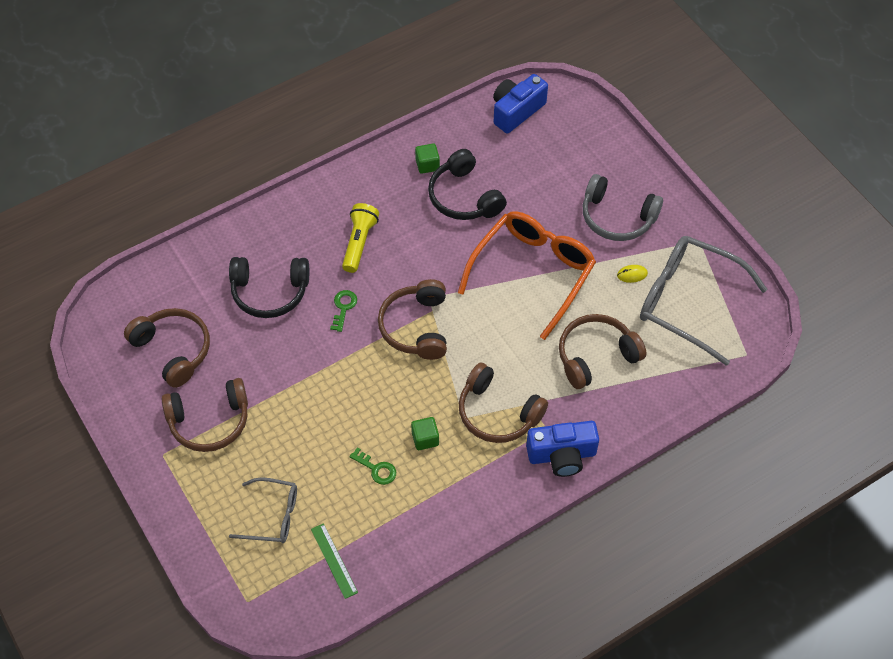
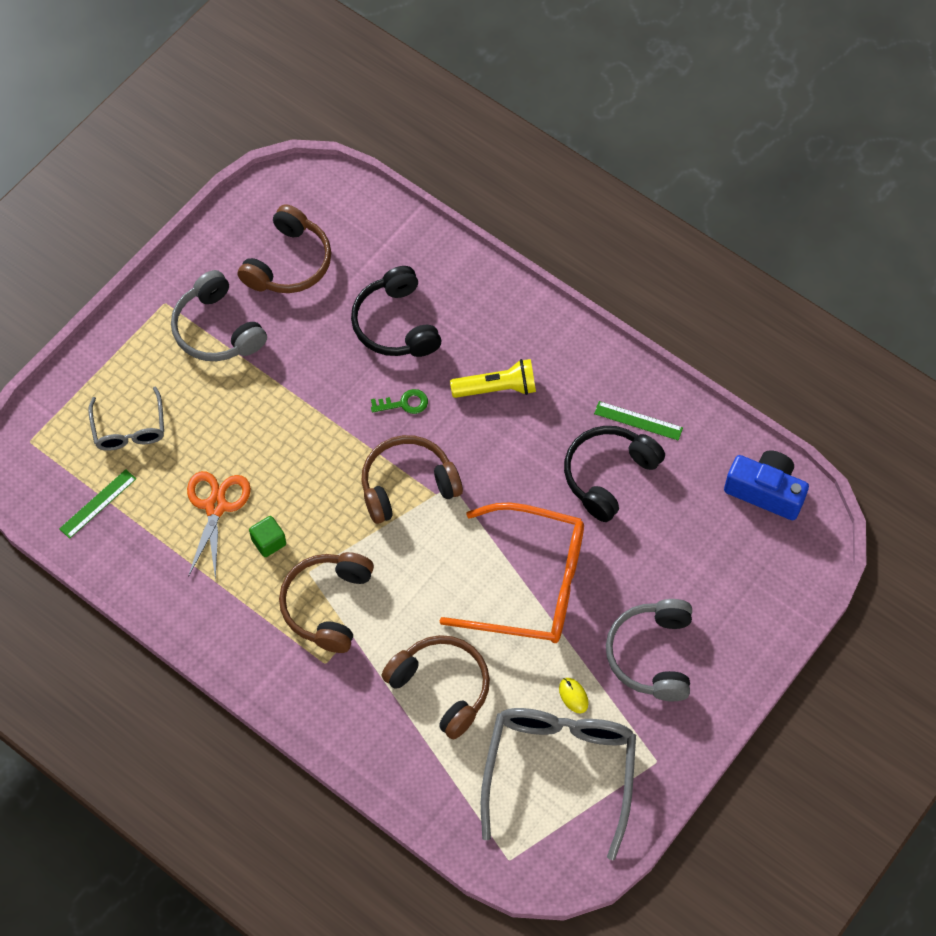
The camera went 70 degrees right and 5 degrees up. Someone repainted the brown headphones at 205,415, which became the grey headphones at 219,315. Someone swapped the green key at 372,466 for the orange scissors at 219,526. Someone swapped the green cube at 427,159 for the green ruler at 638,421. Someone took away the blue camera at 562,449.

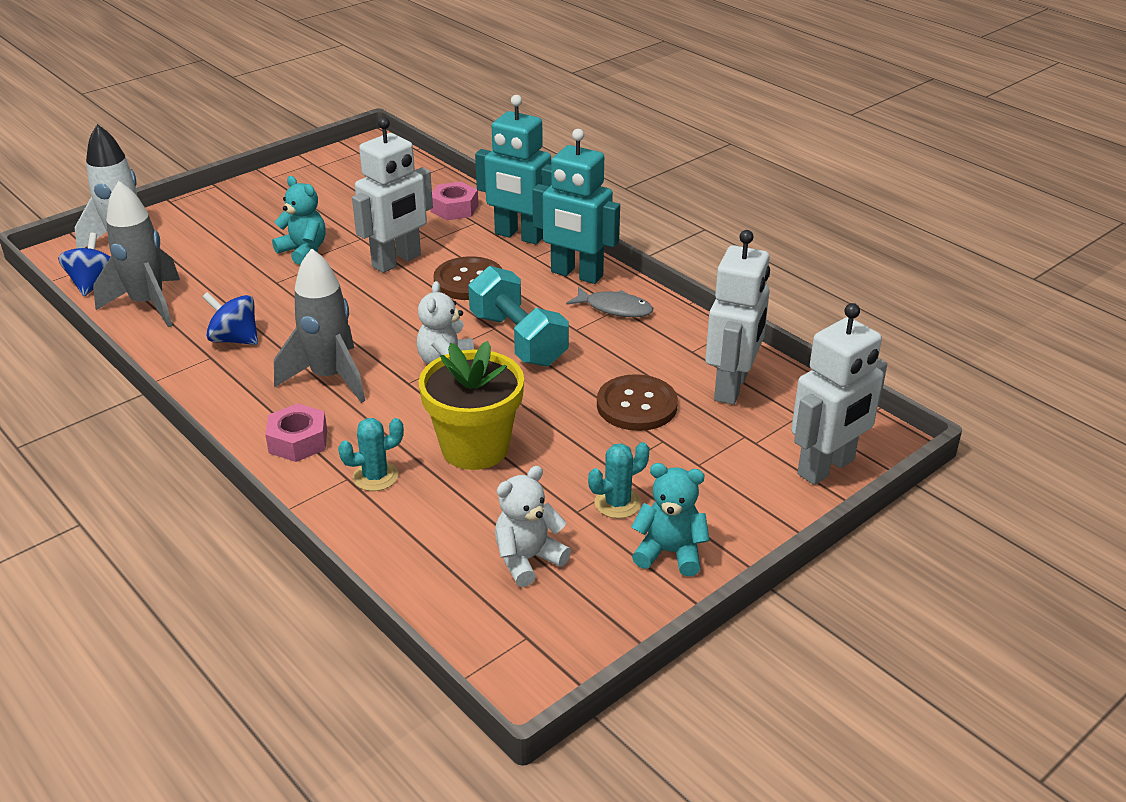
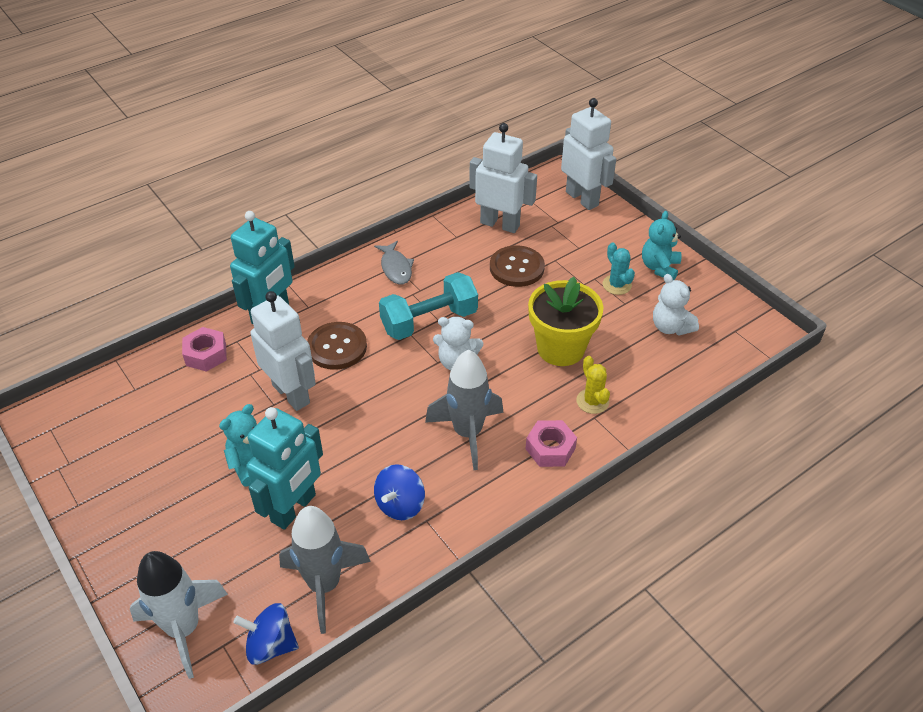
The camera went 85 degrees left and 10 degrees up. Someone carried the turquoise robot from 576,206 to 284,468. Someone rotated the grey fish at 609,301 by 135 degrees clockwise. Someone repainted the turquoise cactus at 371,454, which became the yellow cactus at 593,385.

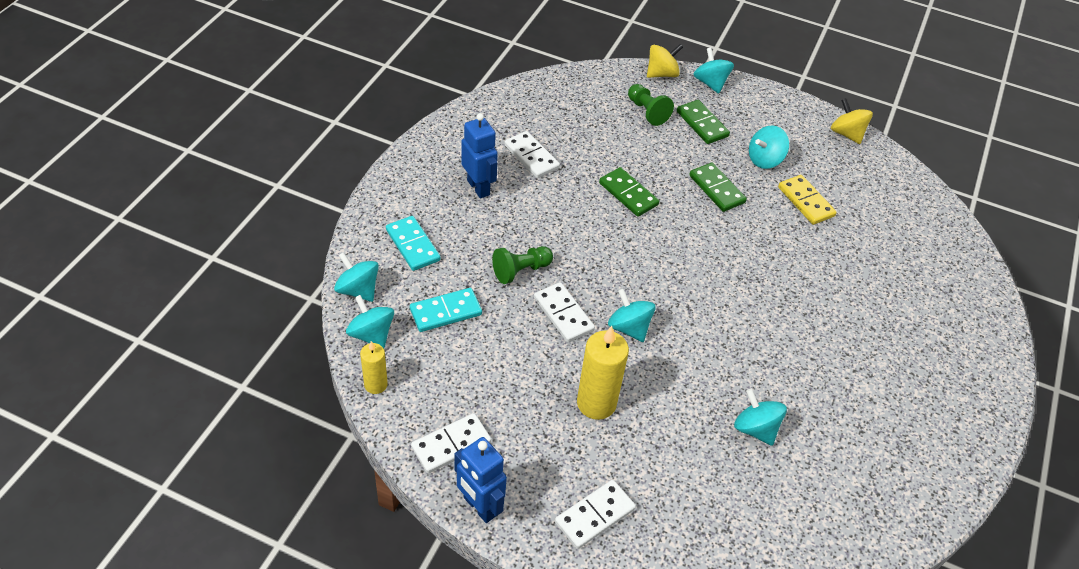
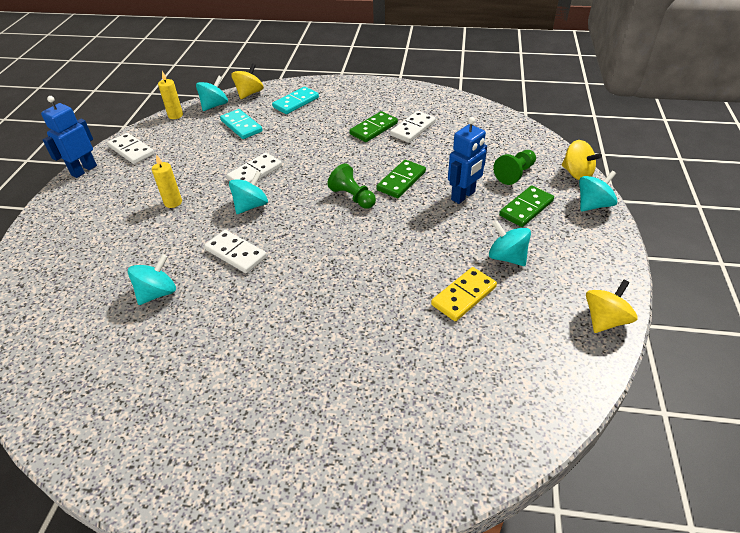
The camera went 80 degrees right and 5 degrees down. Someone scaled the yellow candle at 603,373 by 0.58. Someone carried the white domino from 595,514 to 235,251. Someone repainted the turquoise spinning top at 356,277, which became the yellow spinning top at 248,81. Someone carried the green pawn from 522,265 to 351,186. Someone carried the green domino from 718,187 to 373,126. Someone carried the blue robot from 479,155 to 467,160.

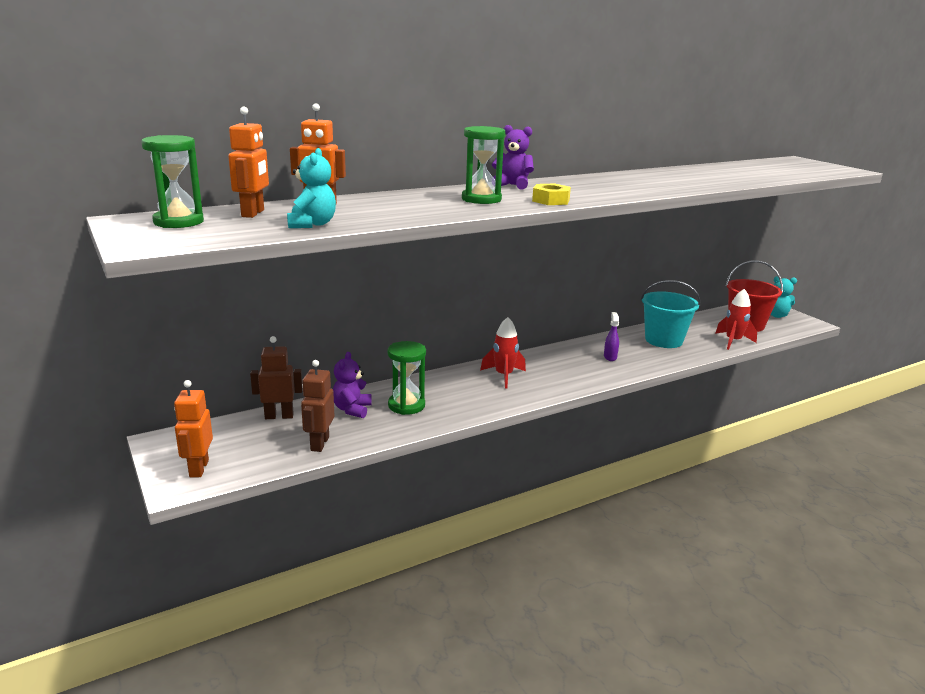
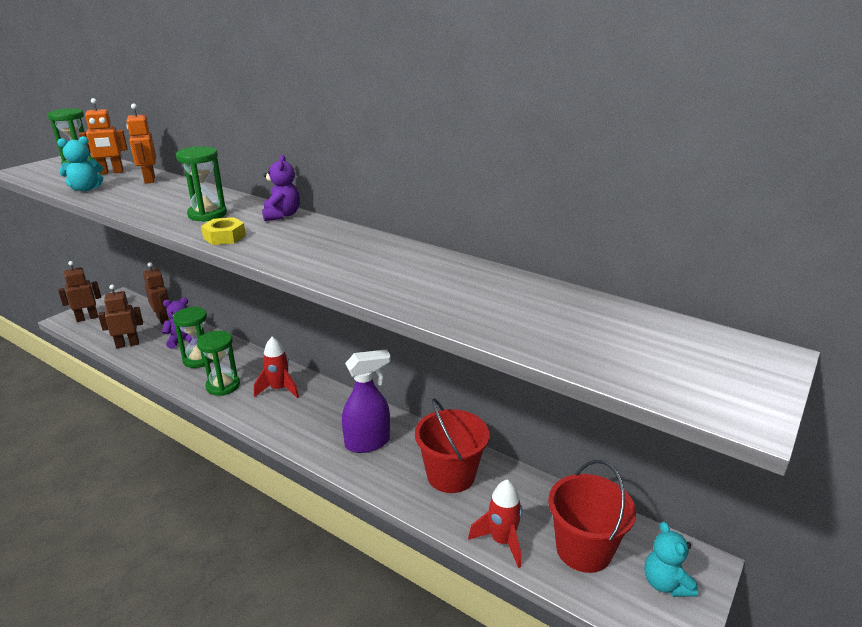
The camera went 65 degrees right and 5 degrees up. Someone repainted the orange robot at 193,428, which became the brown robot at 79,291. Someone put down the green hourglass at 218,363. Someone scaled the purple spray bottle at 611,336 by 1.97. Someone repainted the turquoise bucket at 671,314, which became the red bucket at 452,445.

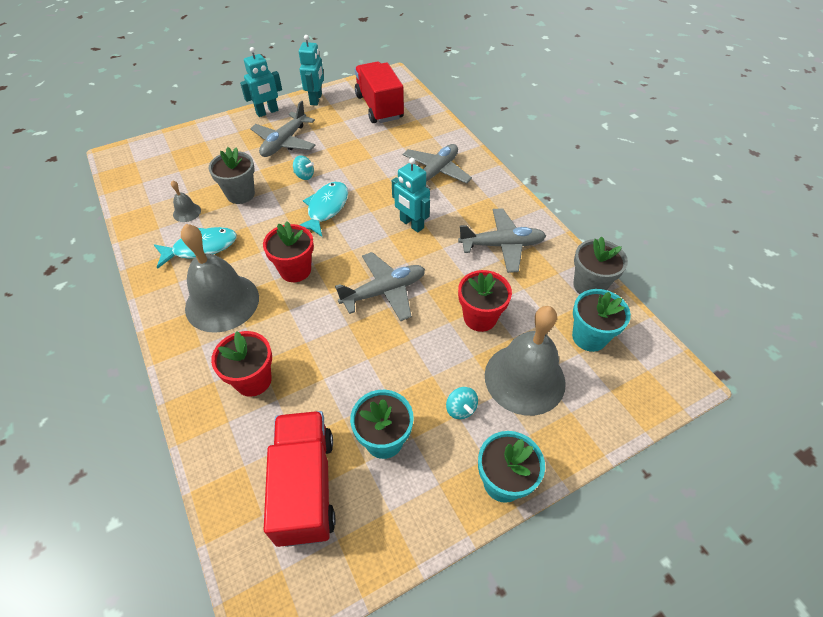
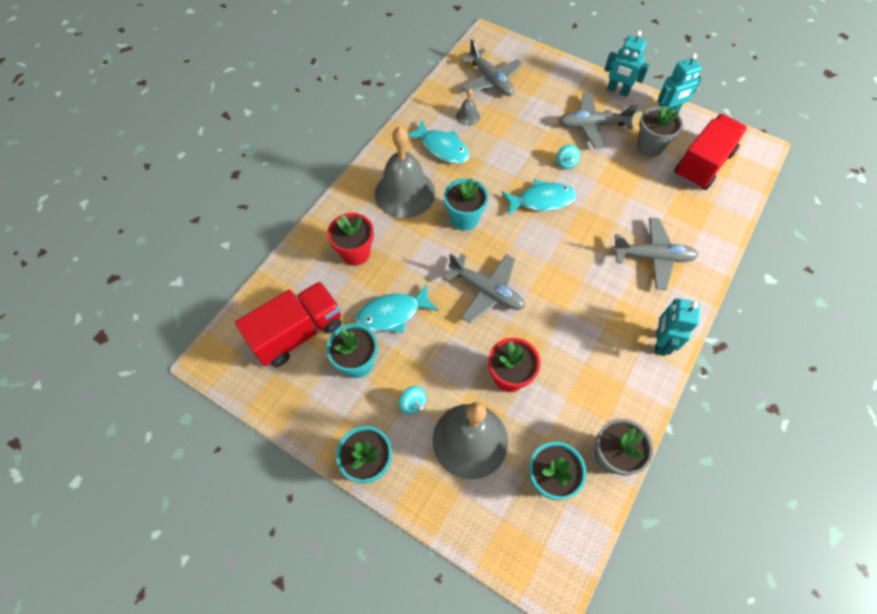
The camera went 60 degrees right and 10 degrees up. Someone put down the turquoise fish at 397,308. Someone rotated the turquoise spinning top at 462,403 by 75 degrees counterclockwise. Someone repainted the red flower pot at 288,251, which became the turquoise flower pot at 466,204. Someone carried the grey plane from 502,240 to 492,67. Someone carried the grey flower pot from 231,175 to 660,131. Someone carried the turquoise robot from 411,195 to 677,327.

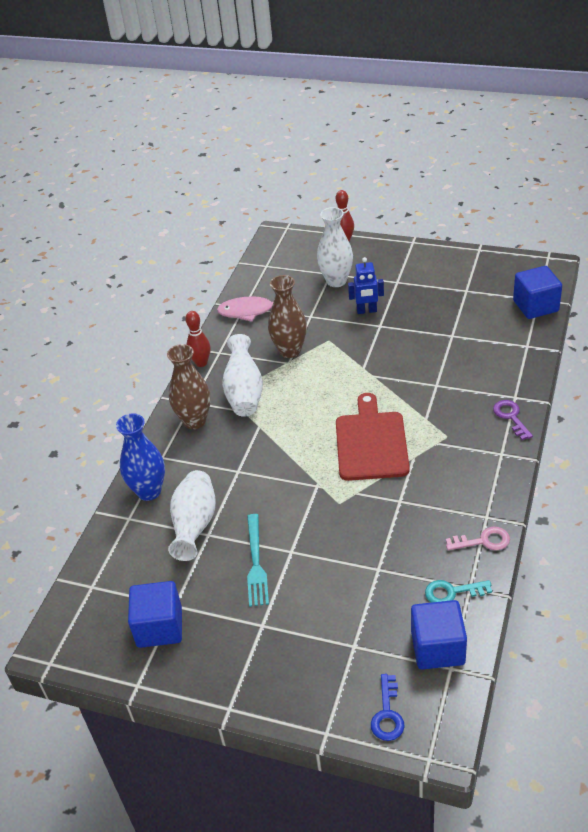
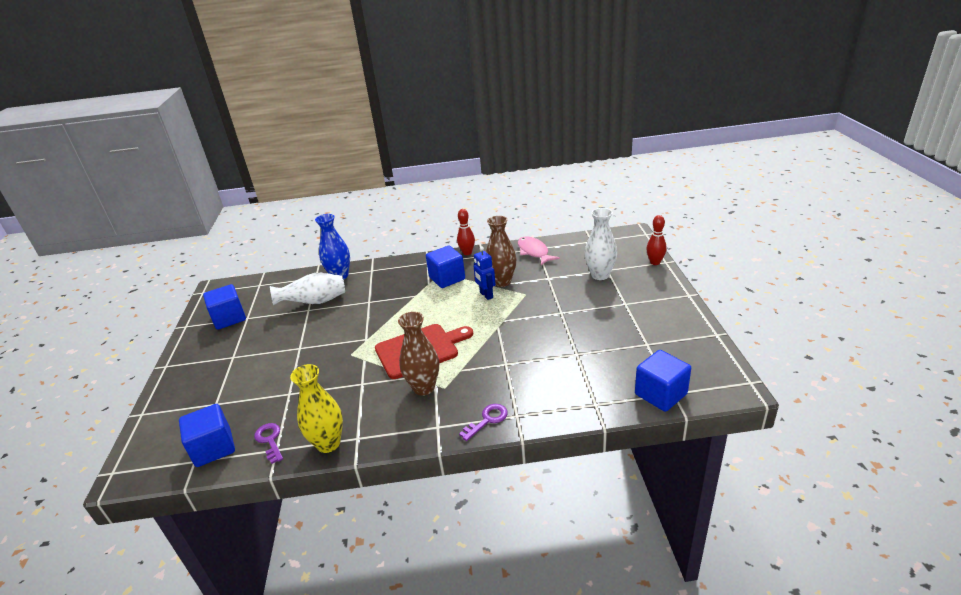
The camera went 65 degrees right and 10 degrees down. Someone repainted the turquoise key at 458,591, which became the purple key at 268,443. Someone swapped the pink key at 478,538 for the yellow vase at 316,408. Someone carried the brown vase from 189,386 to 418,354. Someone swapped the white vase at 242,375 for the blue cube at 445,267. Someone carried the blue robot from 366,285 to 484,273. Someone took away the turquoise fork at 258,560. Someone took away the blue key at 387,707.

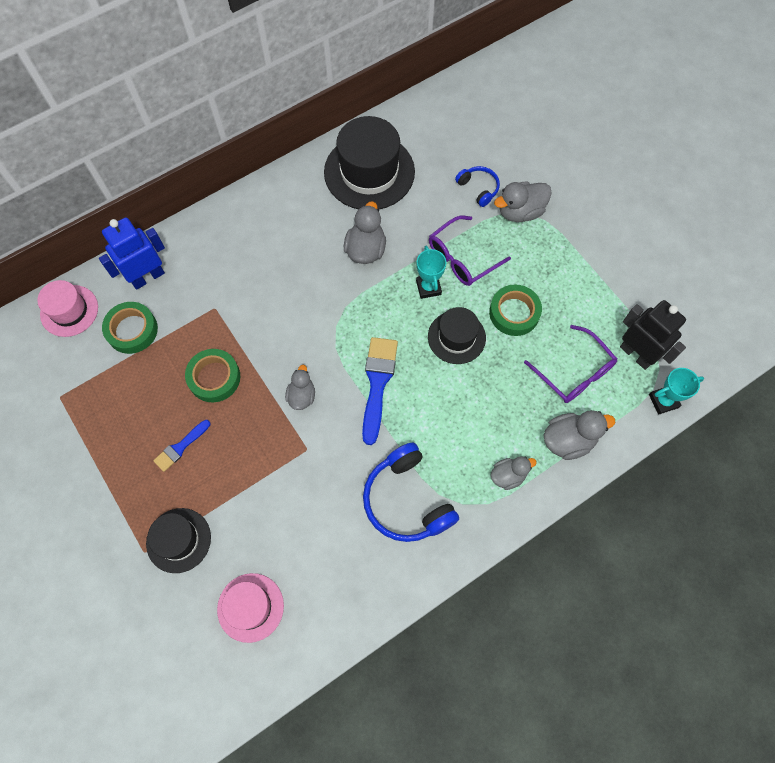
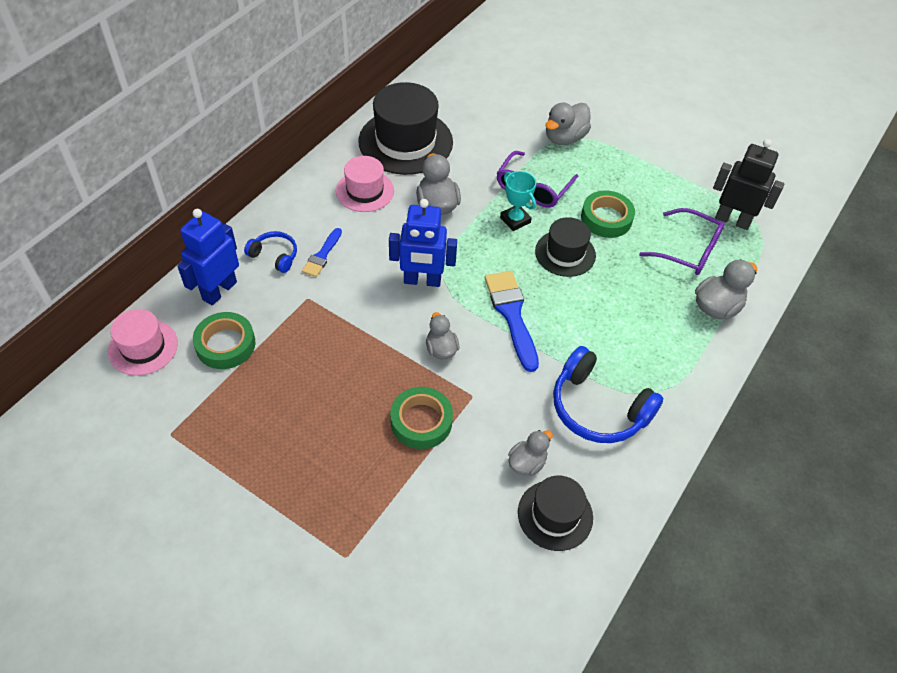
The camera went 25 degrees left and 15 degrees down. Someone carried the blue headphones from 477,186 to 270,252. Someone carried the blue brush from 181,446 to 322,252. Someone carried the pink hat from 250,608 to 365,184. Someone put down the blue robot at 423,243. Someone carried the green tape from 212,375 to 421,418. Someone carried the grey duck from 514,473 to 530,453. Someone carried the black hat from 178,540 to 555,513. Someone took away the turquoise trophy at 676,391.

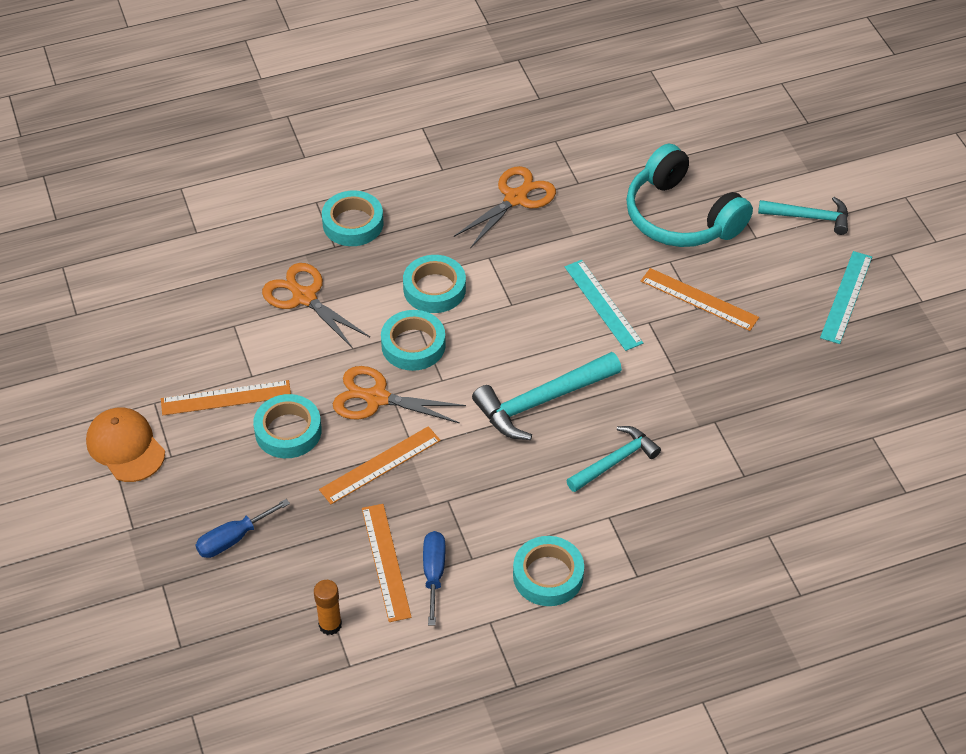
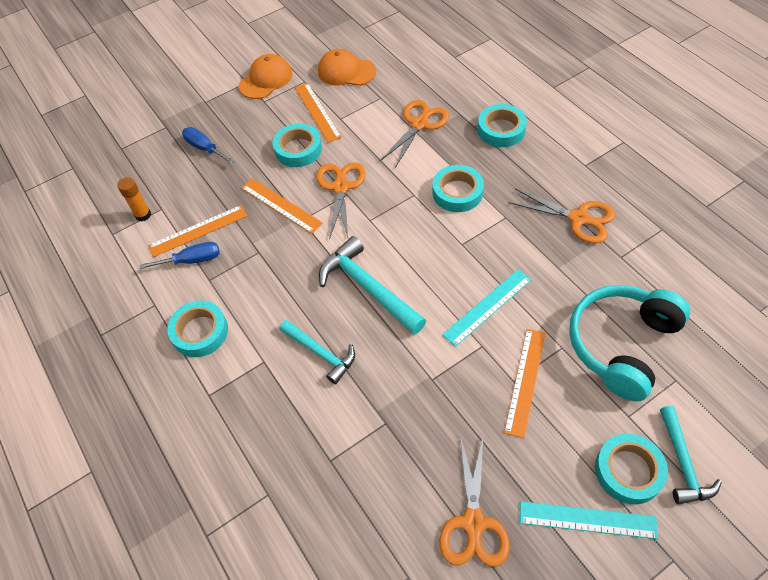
The camera went 80 degrees right and 5 degrees up. Someone put down the orange cap at 347,67. Someone put down the orange scissors at 474,501. Someone carried the turquoise tape from 413,340 to 631,469.

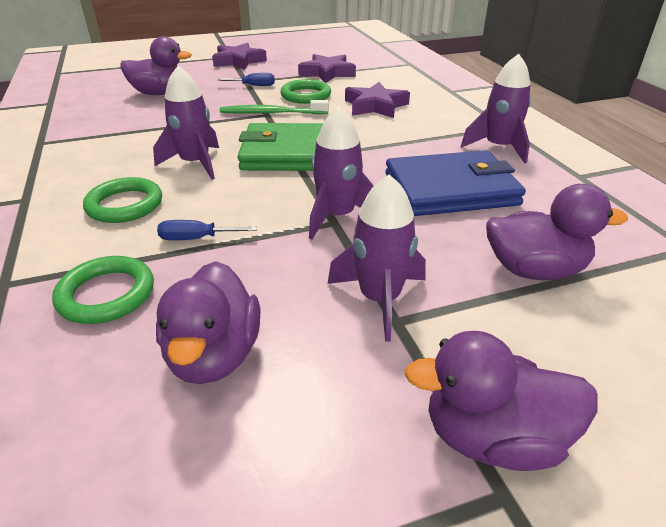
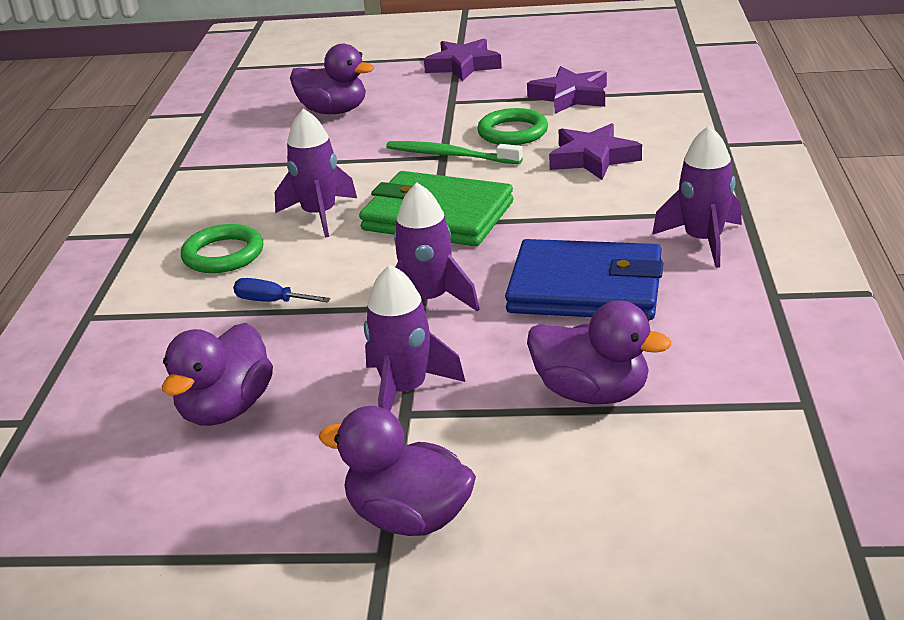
The camera went 25 degrees right and 5 degrees down. Someone took away the green ring at 103,290. Someone took away the blue screwdriver at 246,79.

